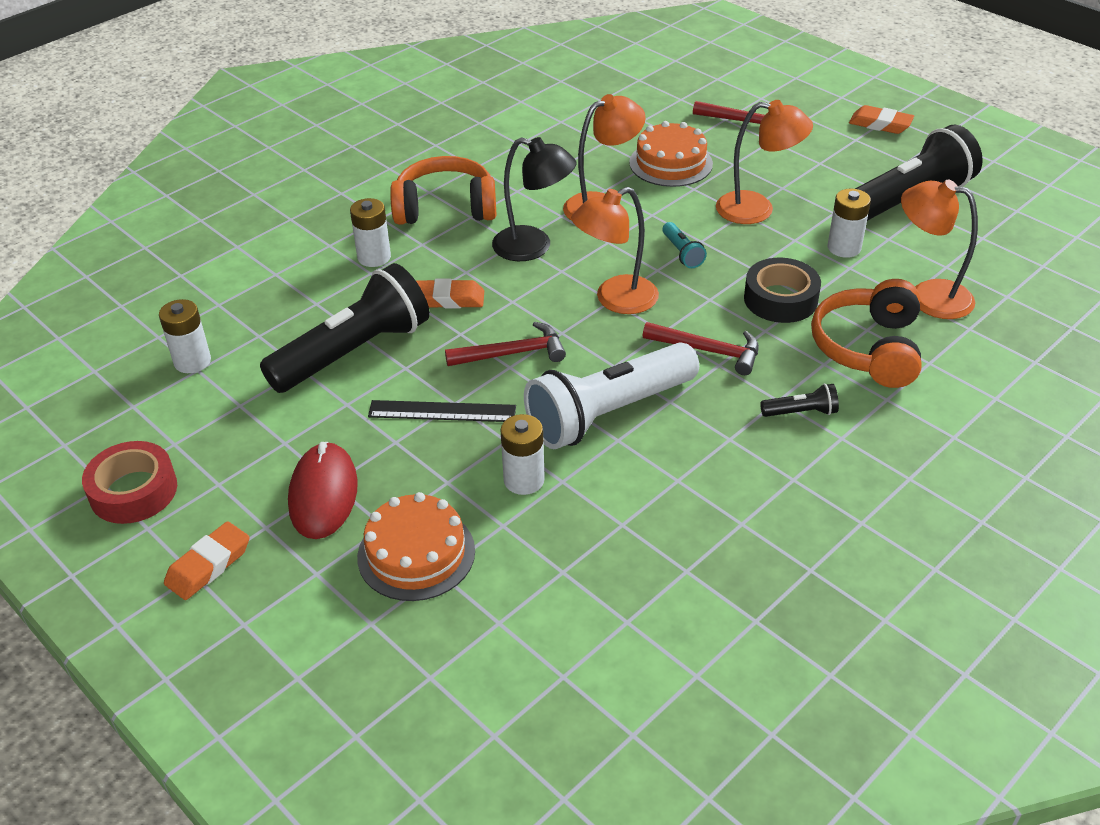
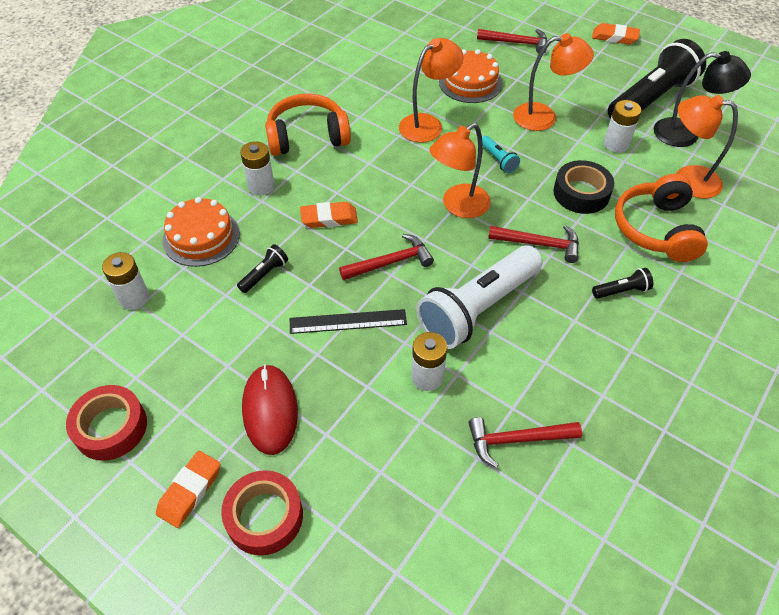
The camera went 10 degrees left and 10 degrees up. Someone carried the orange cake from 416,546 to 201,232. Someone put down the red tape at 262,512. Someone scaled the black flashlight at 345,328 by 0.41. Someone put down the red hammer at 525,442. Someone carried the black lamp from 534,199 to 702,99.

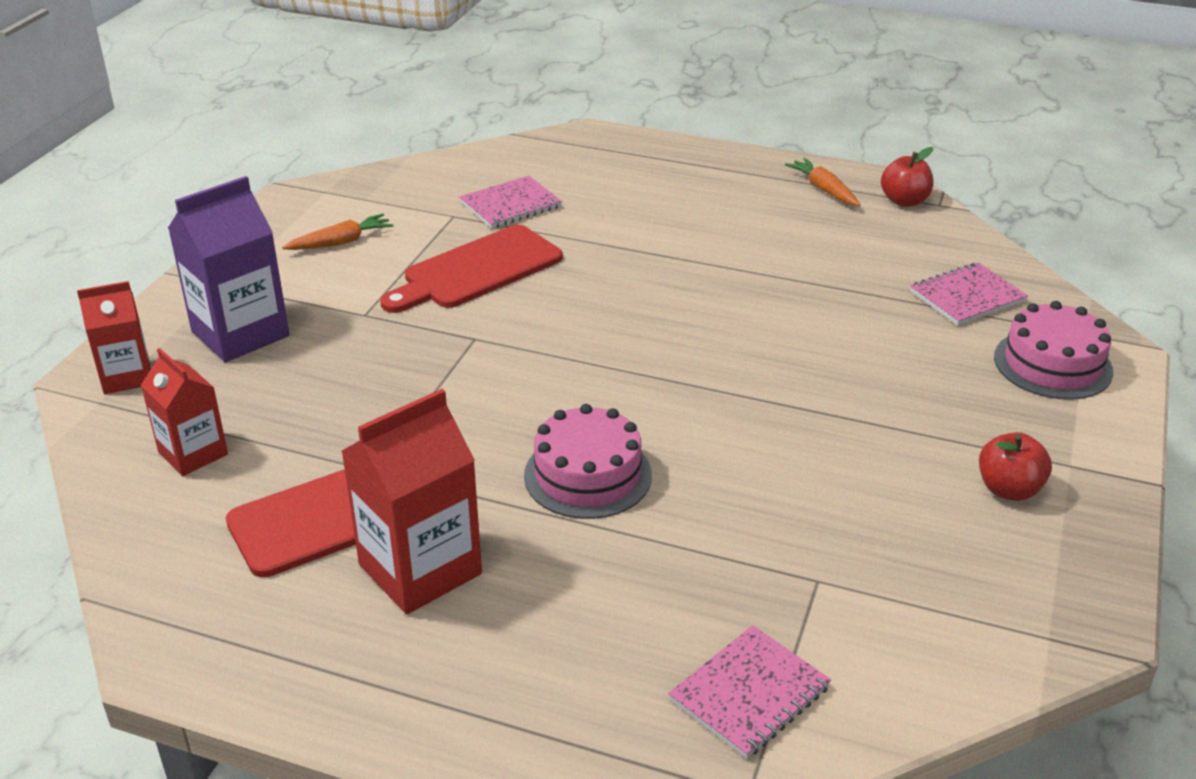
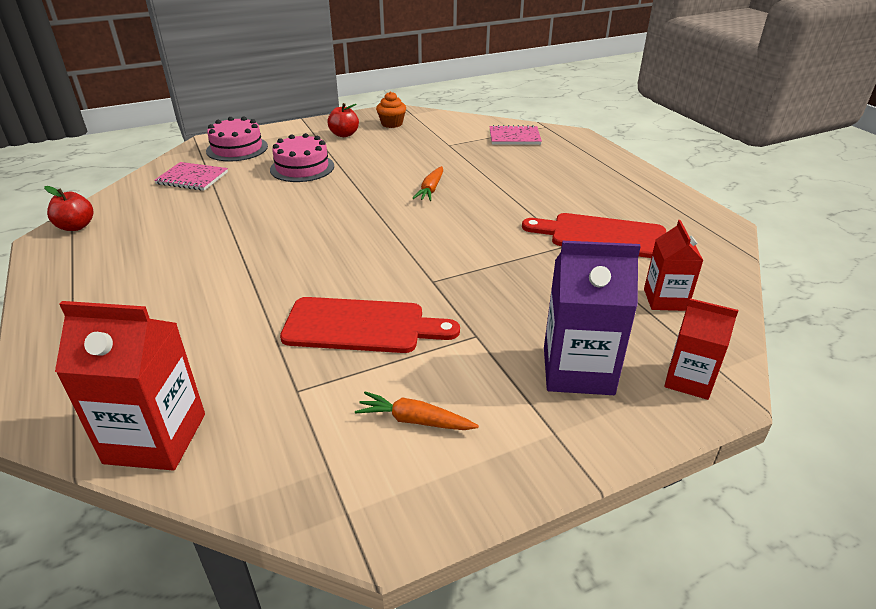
The camera went 135 degrees left and 0 degrees up. Someone carried the red carton from 411,501 to 130,385. Someone carried the pink cake from 588,461 to 302,157. Someone put down the orange cupcake at 391,110. Someone carried the orange carrot from 822,182 to 427,183. Someone took away the pink notebook at 510,202.

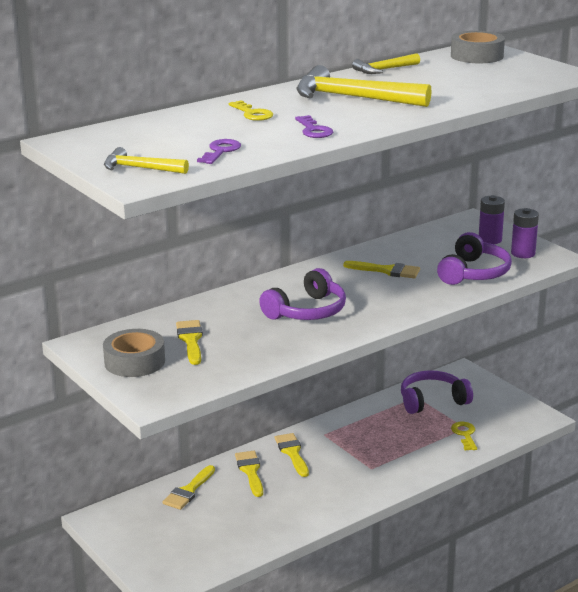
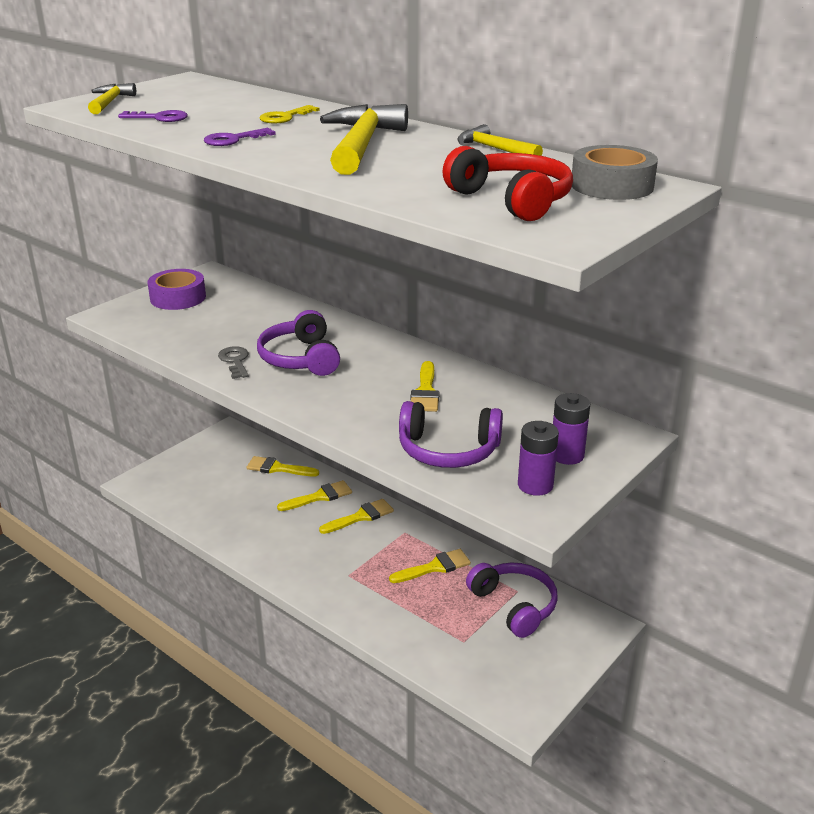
The camera went 75 degrees right and 5 degrees up. Someone repainted the grey tape at 134,353, which became the purple tape at 176,289. Someone put down the grey key at 233,362. Someone rotated the purple headphones at 302,294 by 45 degrees clockwise. Someone carried the yellow brush from 189,342 to 430,566. Someone put down the red headphones at 507,183. Someone took away the yellow key at 464,436.

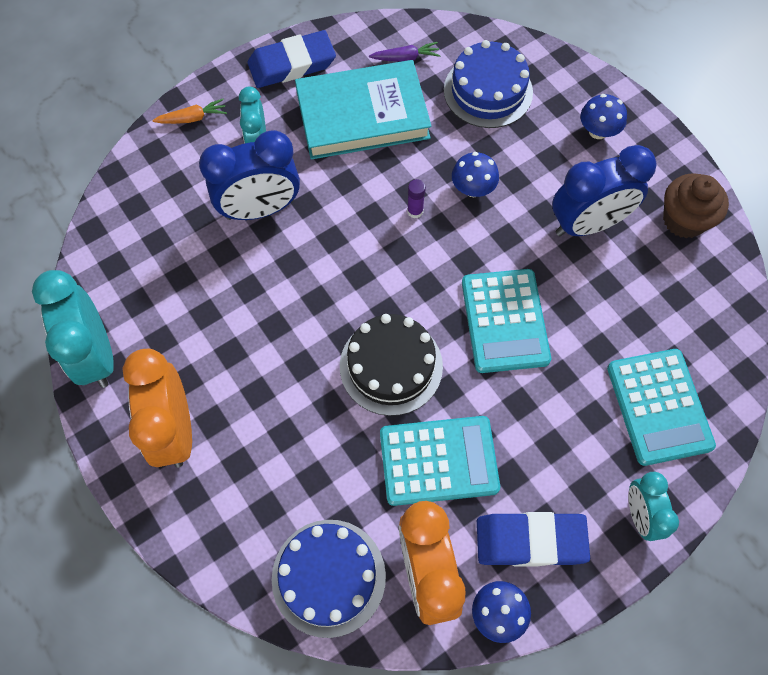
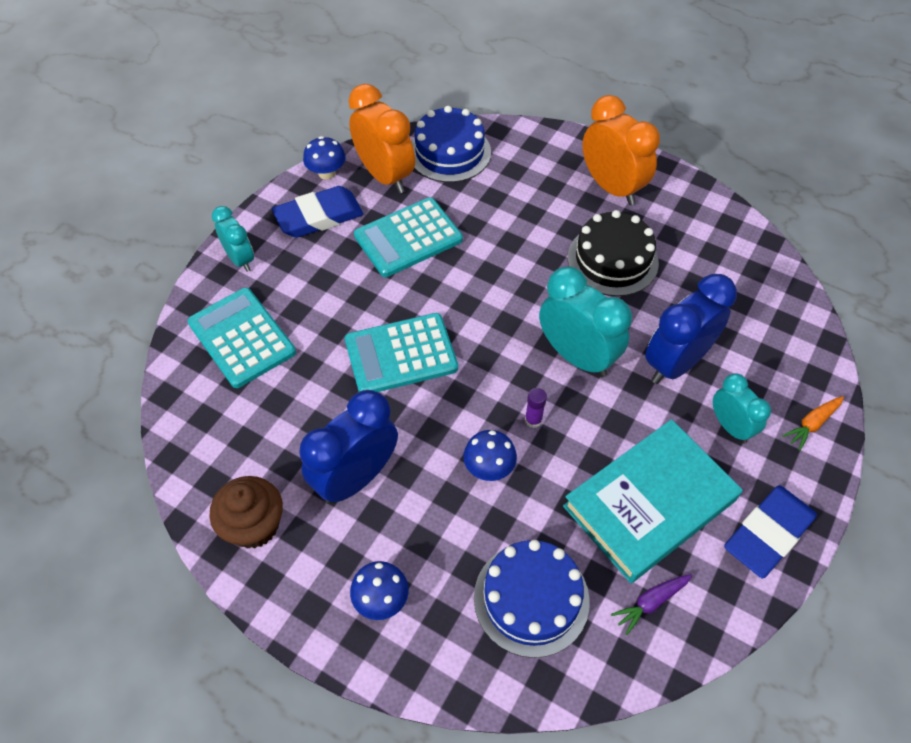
The camera went 155 degrees right and 10 degrees down. Someone rotated the turquoise calculator at 506,321 by 75 degrees counterclockwise. Someone carried the turquoise clock from 73,329 to 585,322. Someone carried the black cake from 391,365 to 613,253.

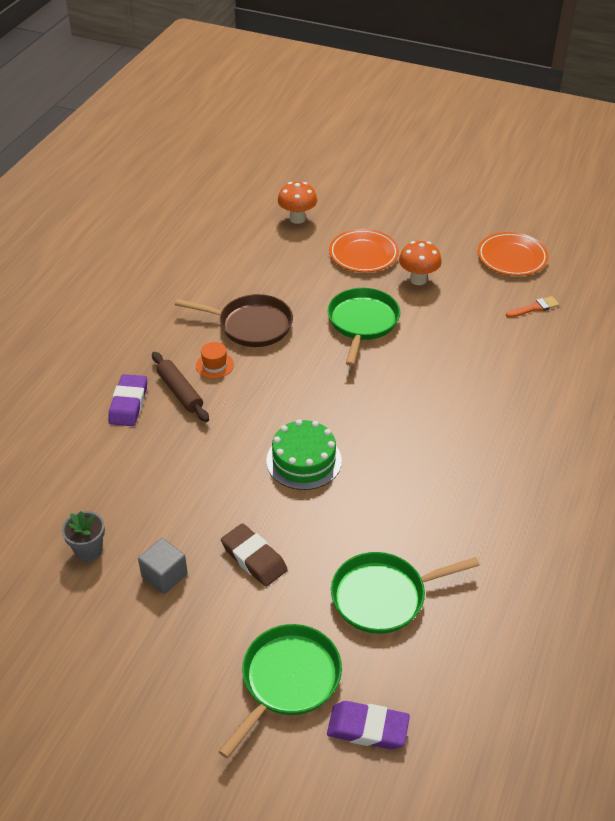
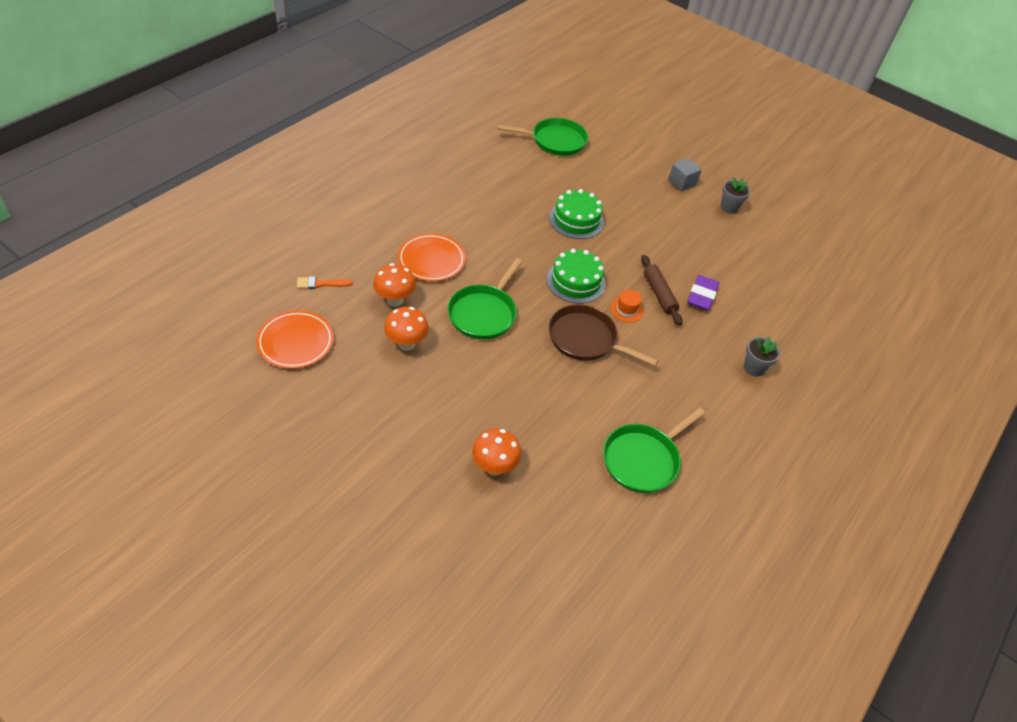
The camera went 170 degrees left and 5 degrees up. Someone put down the orange mushroom at 394,285. Someone carried the orange plate from 364,250 to 432,257. Someone put down the green cake at 576,276. Someone carried the green pan from 280,691 to 654,450. Someone put down the grey flower pot at 762,356. Someone took away the brown eraser at 254,555. Someone took away the purple eraser at 368,725.

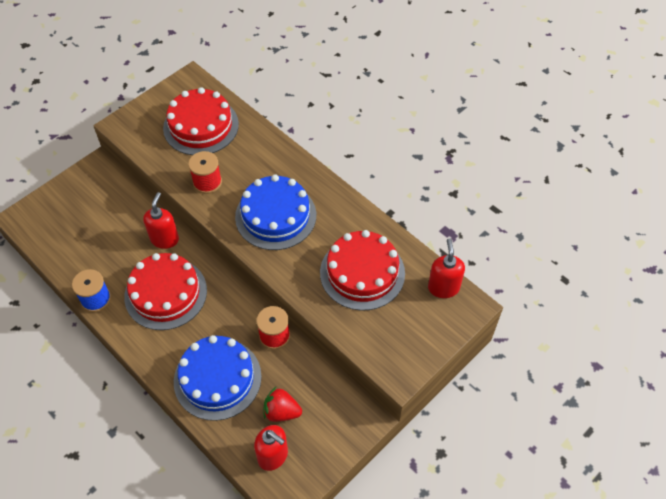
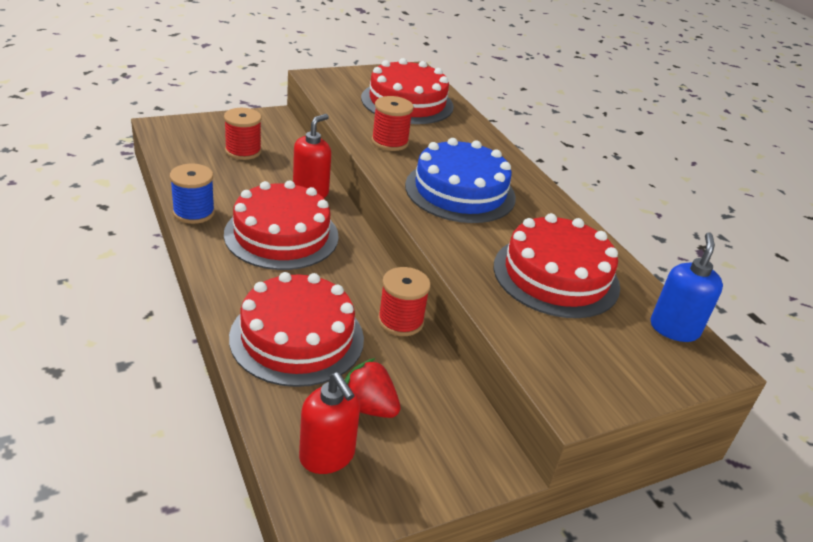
The camera went 15 degrees right and 20 degrees down. Someone put down the red spool at 242,134. Someone repainted the blue cake at 218,378, which became the red cake at 296,329. Someone repainted the red soap dispenser at 446,268, which became the blue soap dispenser at 687,287.

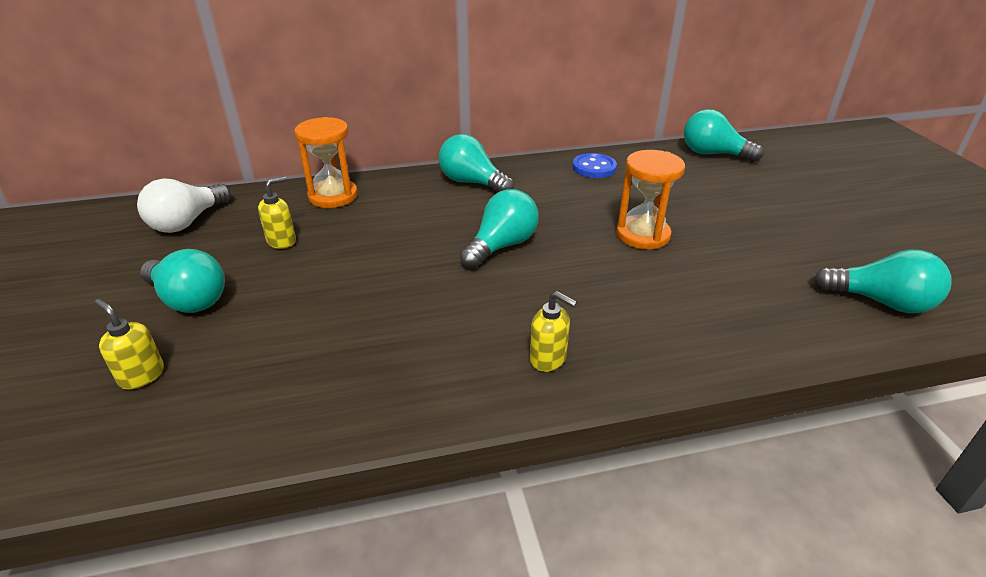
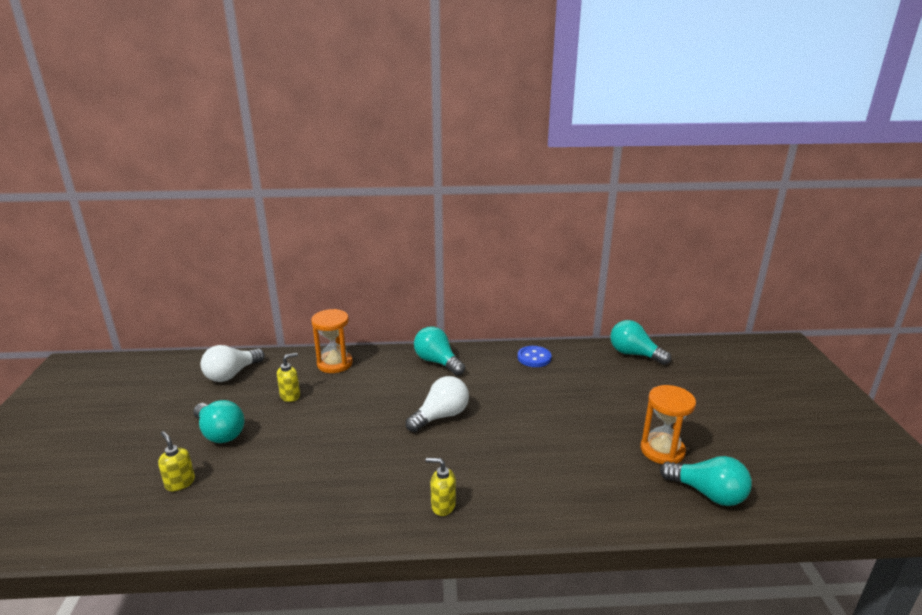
The camera went 10 degrees right and 10 degrees down. Someone repainted the turquoise light bulb at 499,229, which became the white light bulb at 437,404. Someone rotated the yellow soap dispenser at 553,331 by 150 degrees clockwise. Someone carried the orange hourglass from 650,200 to 668,424.

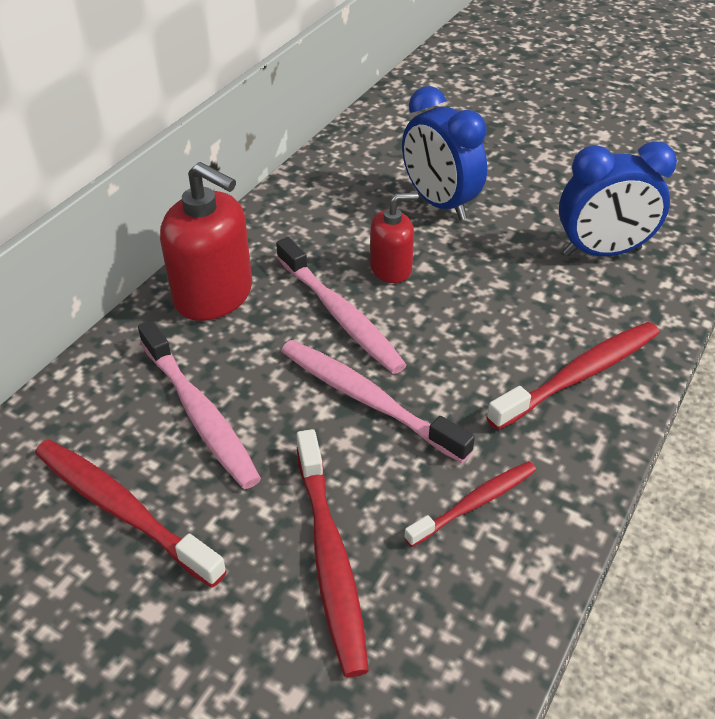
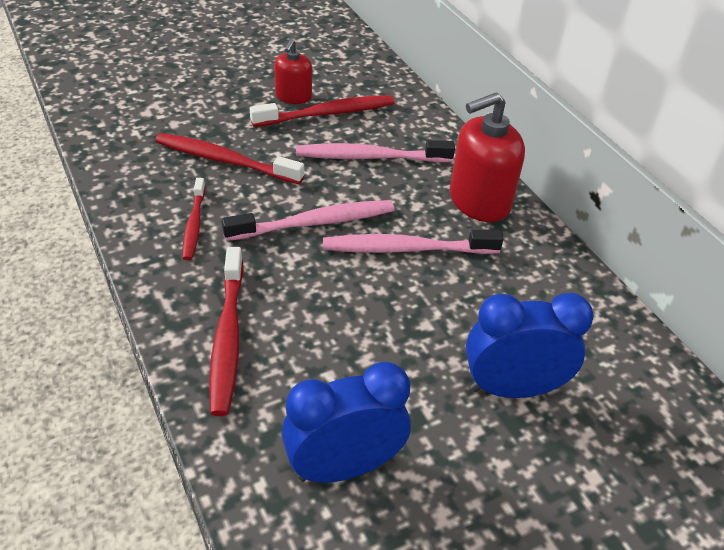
The camera went 120 degrees right and 0 degrees up. Someone carried the red soap dispenser from 394,238 to 293,71. Someone rotated the blue clock at 618,198 by 45 degrees clockwise.

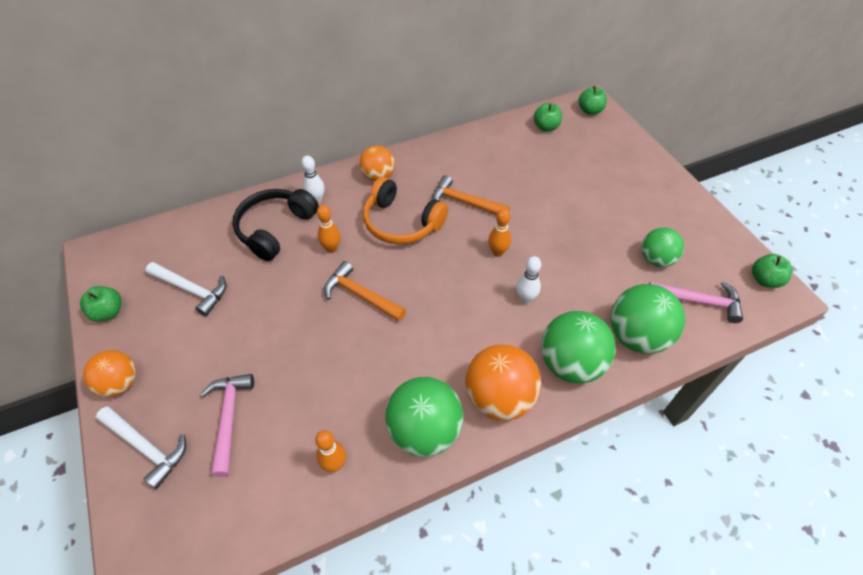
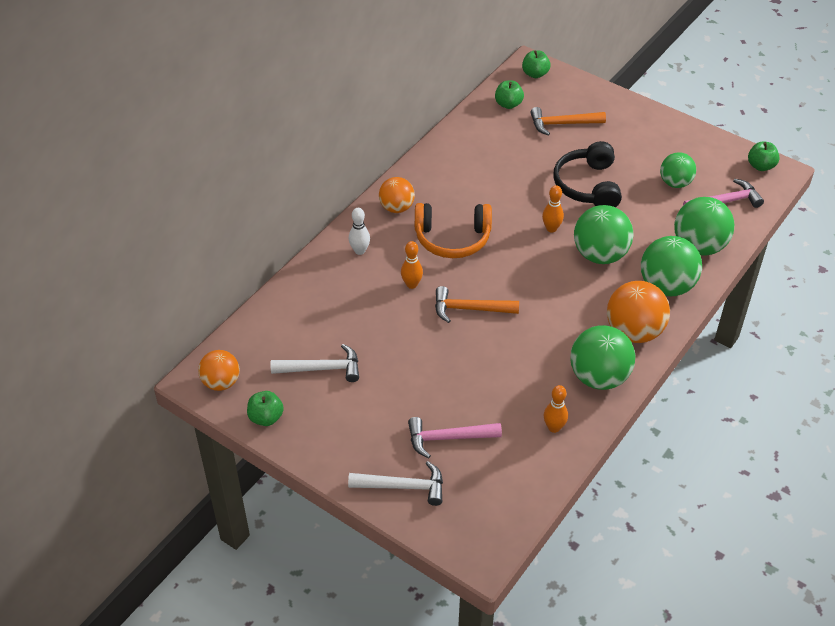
The camera went 30 degrees left and 5 degrees down. Someone carried the orange ball from 109,373 to 219,370. Someone rotated the pink hammer at 227,425 by 60 degrees counterclockwise. Someone carried the orange hammer from 471,195 to 568,121. Someone carried the black headphones from 275,225 to 587,174. Someone swapped the white bowling pin at 528,280 for the green ball at 604,234.

